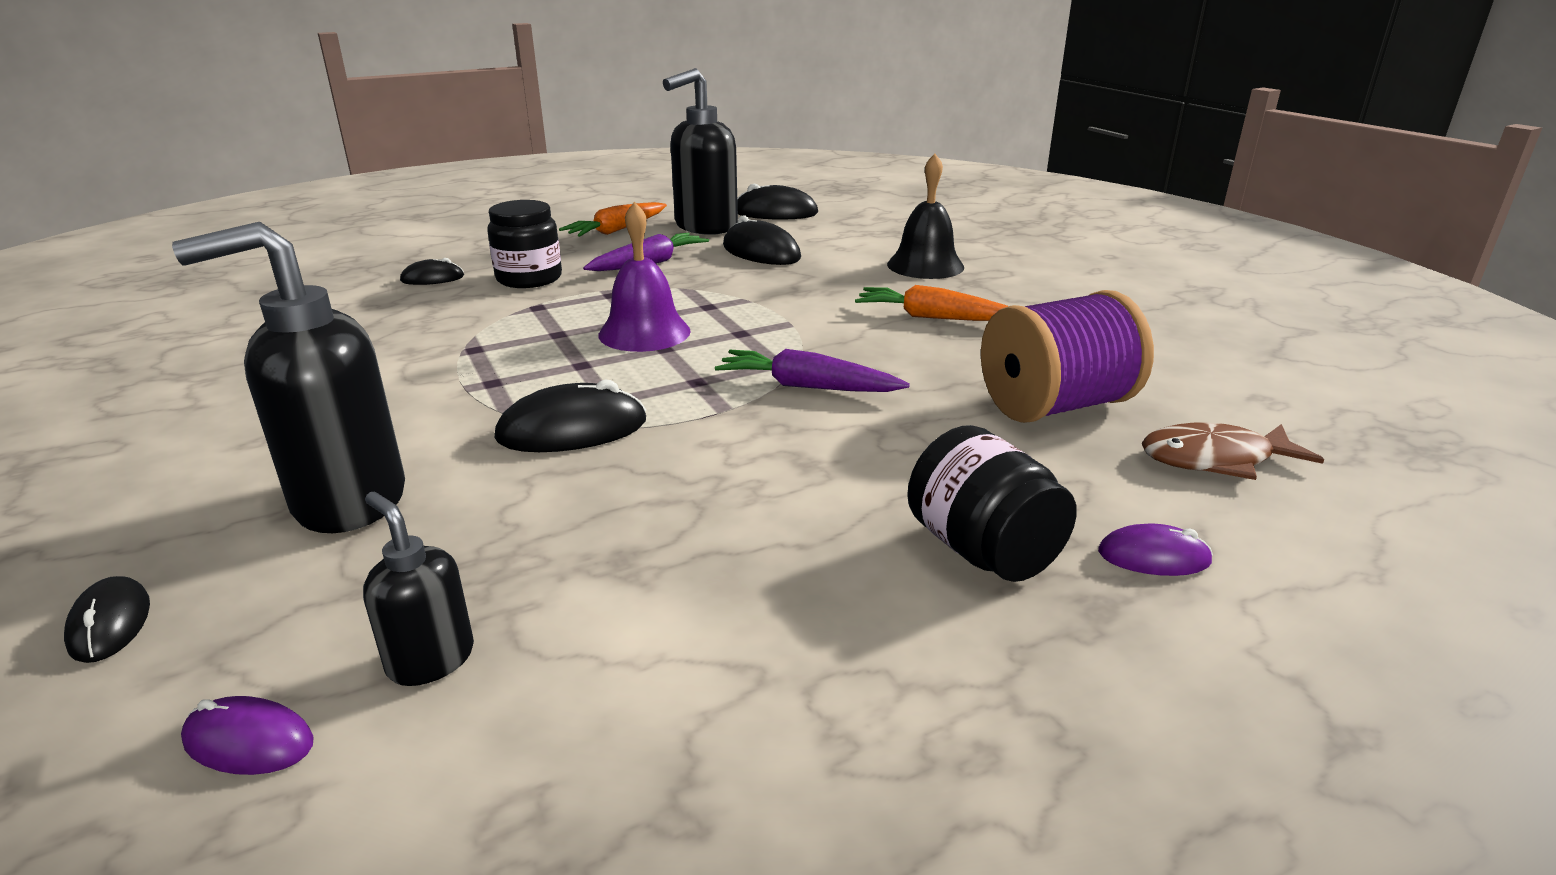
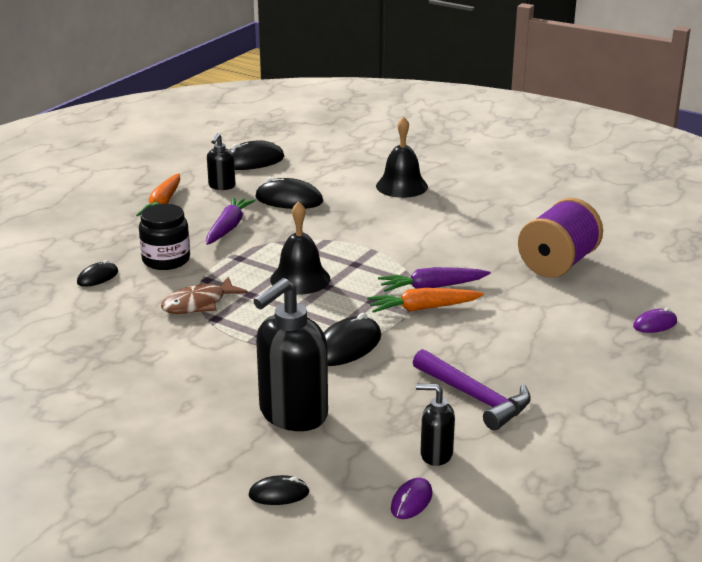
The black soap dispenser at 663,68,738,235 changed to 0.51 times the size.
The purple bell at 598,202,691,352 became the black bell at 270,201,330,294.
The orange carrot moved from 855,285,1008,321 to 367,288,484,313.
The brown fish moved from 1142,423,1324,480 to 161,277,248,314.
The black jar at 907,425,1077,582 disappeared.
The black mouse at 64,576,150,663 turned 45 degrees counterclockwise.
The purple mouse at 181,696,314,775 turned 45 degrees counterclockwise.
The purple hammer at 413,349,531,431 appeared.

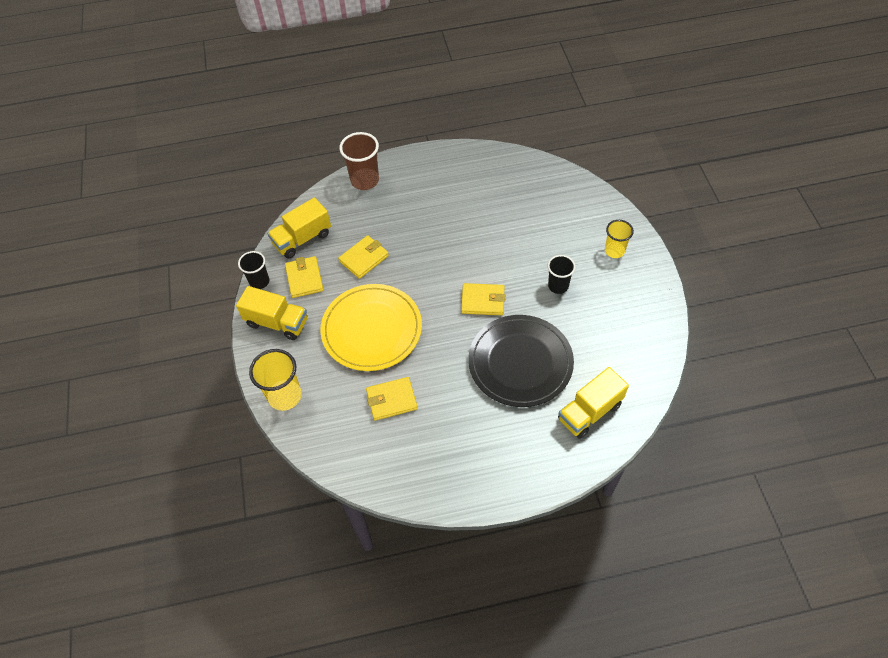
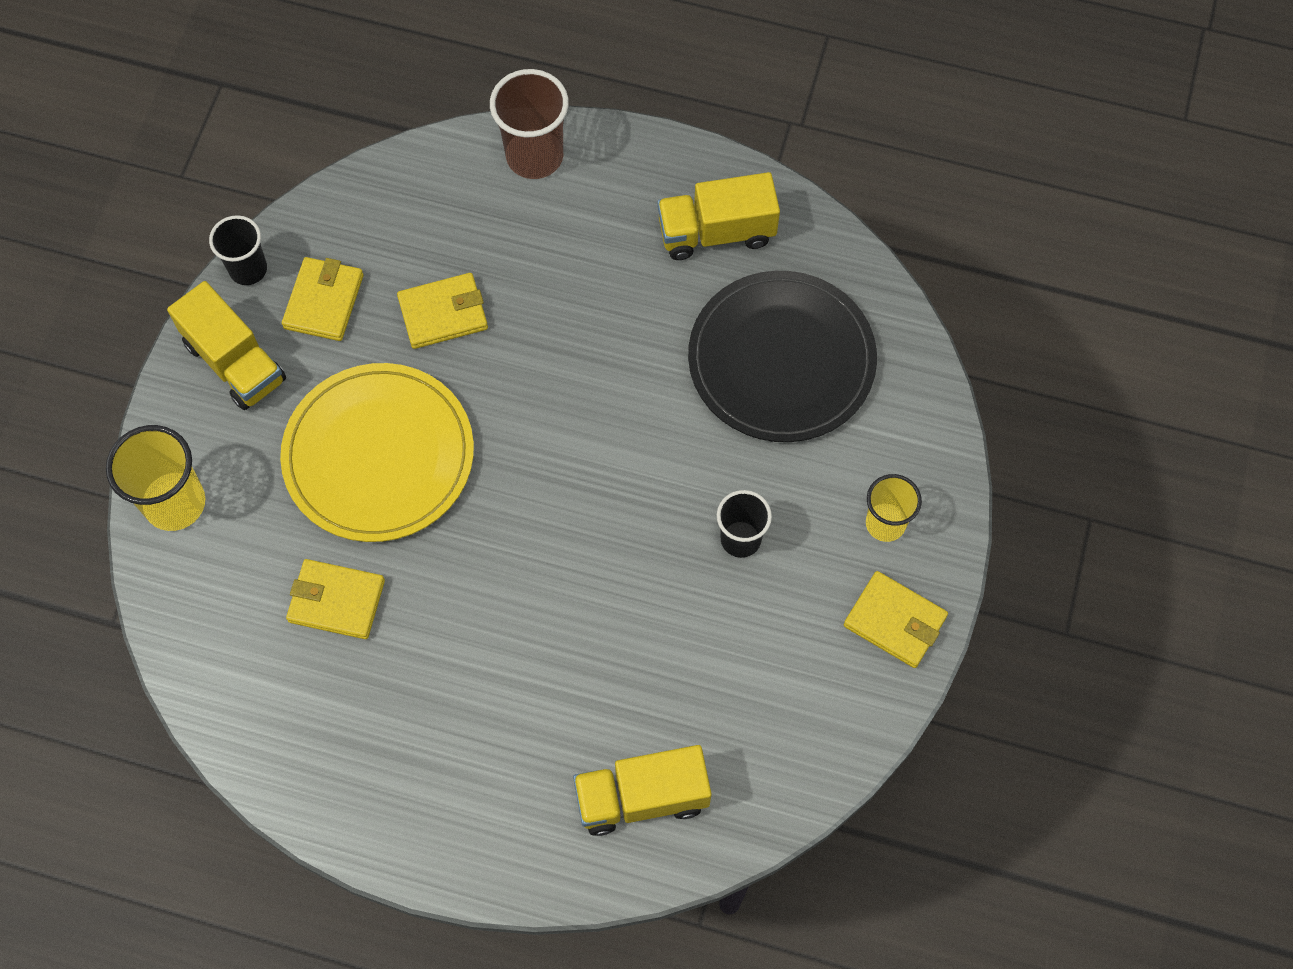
The yellow truck moved from 267,197,331,258 to 657,172,780,260.
The yellow wallet moved from 461,283,505,315 to 844,571,948,668.
The black plate moved from 468,315,574,407 to 688,271,877,442.

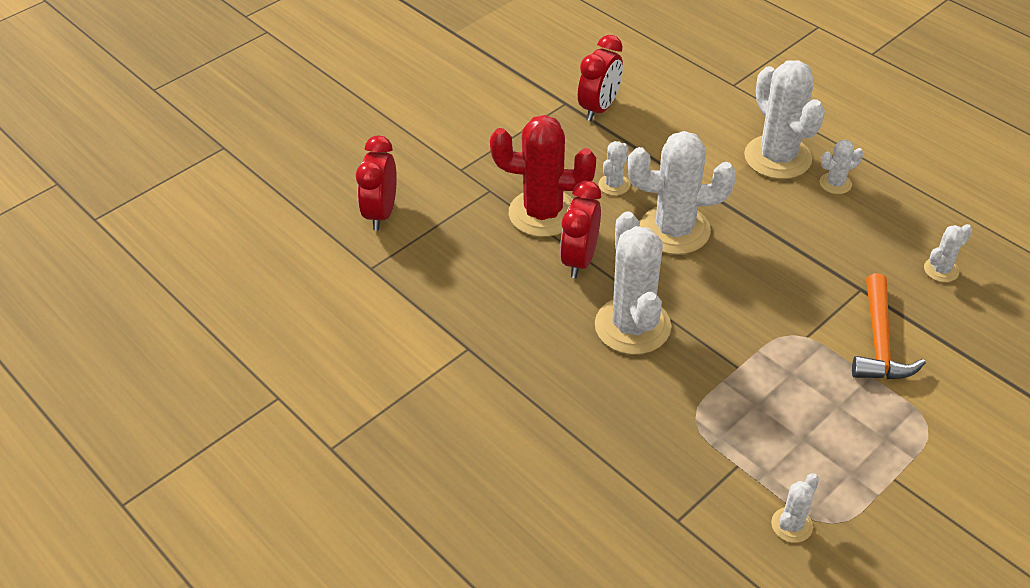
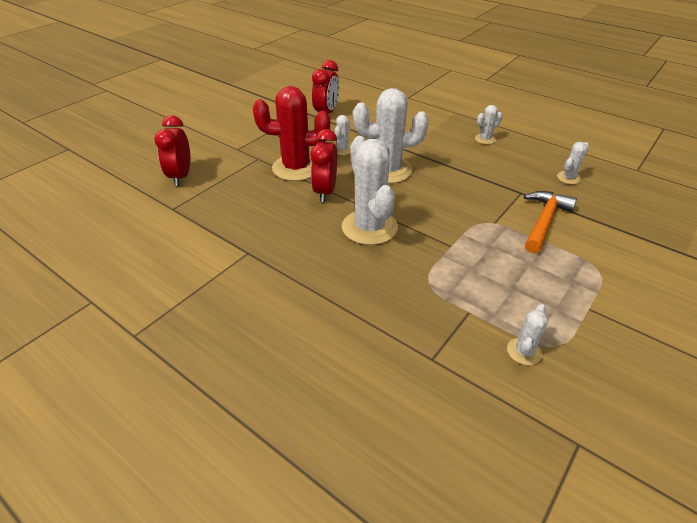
The white cactus at 744,60,825,179 disappeared.
The orange hammer at 852,273,926,379 turned 150 degrees counterclockwise.

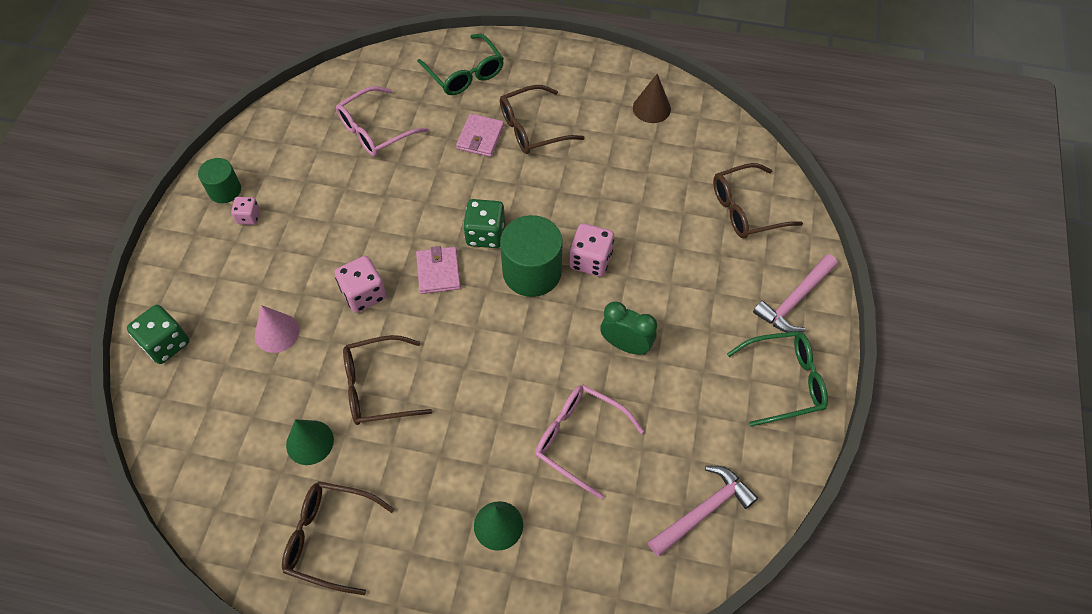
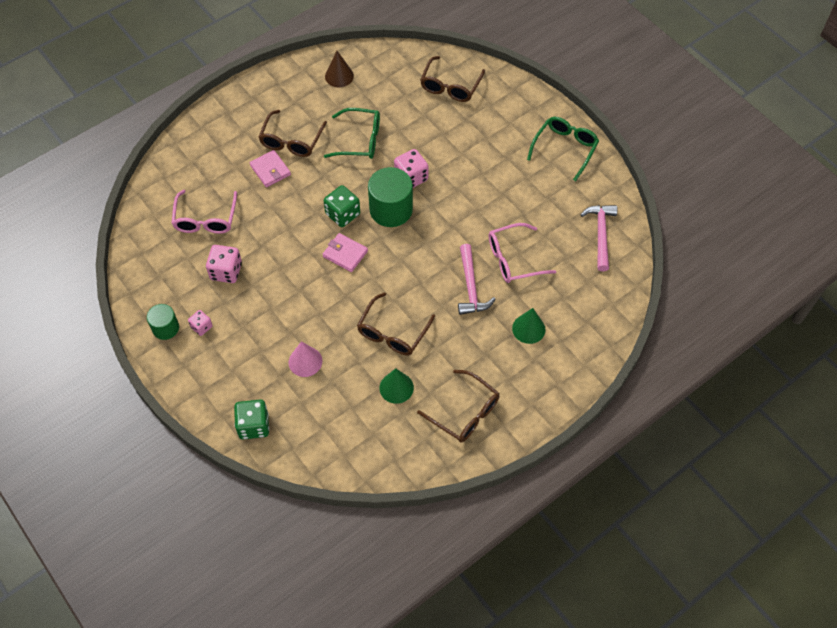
The green glasses moved from 417,34,504,95 to 324,108,380,159.
The pink hammer moved from 753,254,838,333 to 458,244,496,315.
The pink dice moved from 334,256,387,313 to 206,245,242,283.
The green clock at 600,301,657,355 disappeared.
The brown glasses at 282,481,394,595 turned 105 degrees counterclockwise.

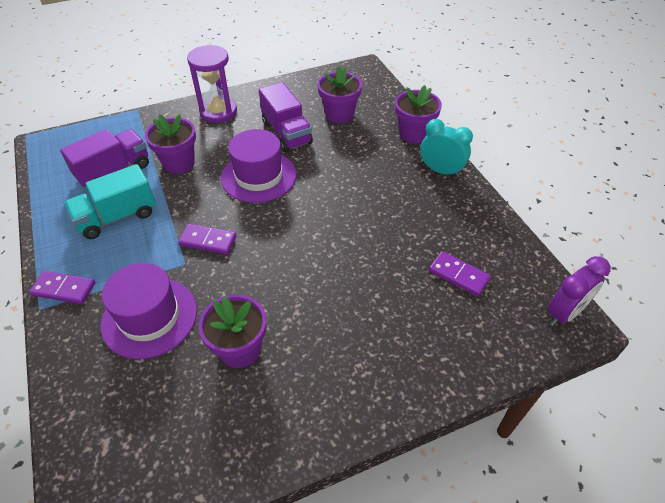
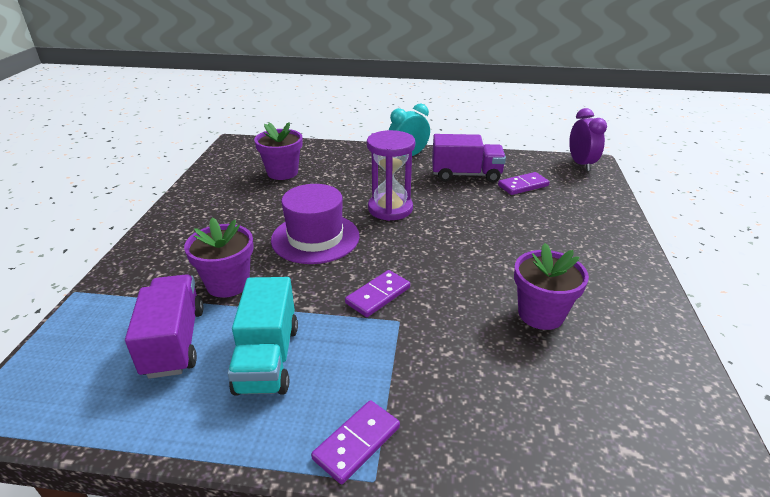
The purple hourglass moved from 187,45,237,123 to 367,130,415,221.
The purple truck moved from 259,82,313,152 to 432,134,506,182.
The purple flower pot at 395,85,442,143 disappeared.
The purple hat at 101,263,197,359 disappeared.

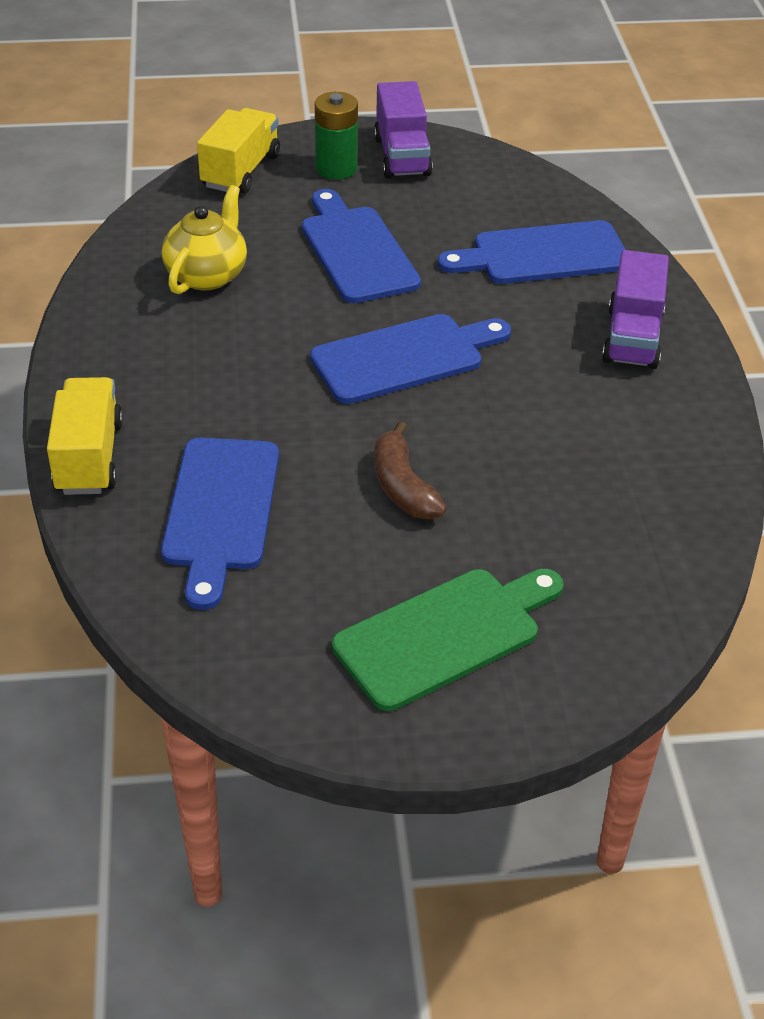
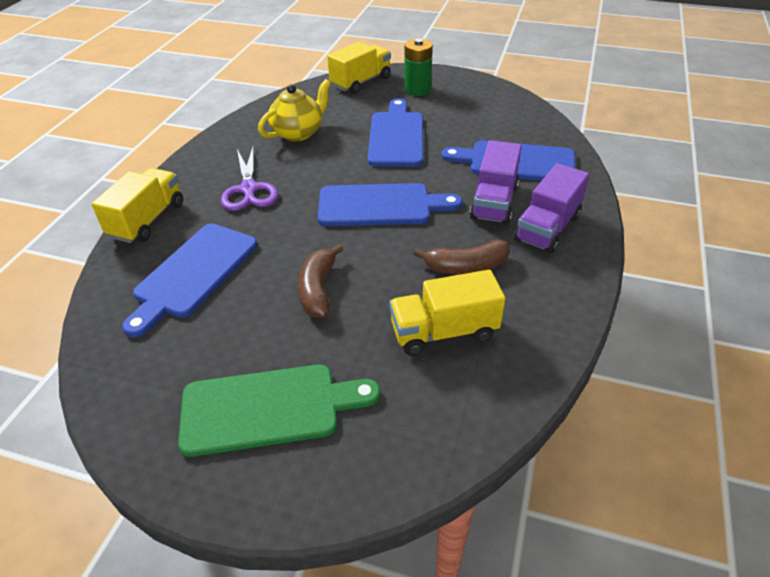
The purple truck moved from 374,81,433,179 to 470,140,522,225.
The purple scissors at 221,146,278,211 appeared.
The brown banana at 414,239,510,274 appeared.
The yellow truck at 389,270,505,356 appeared.

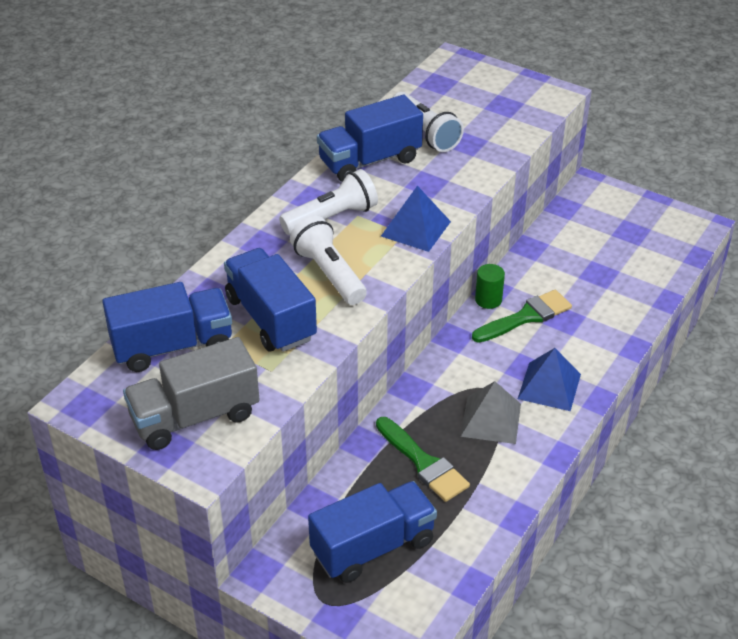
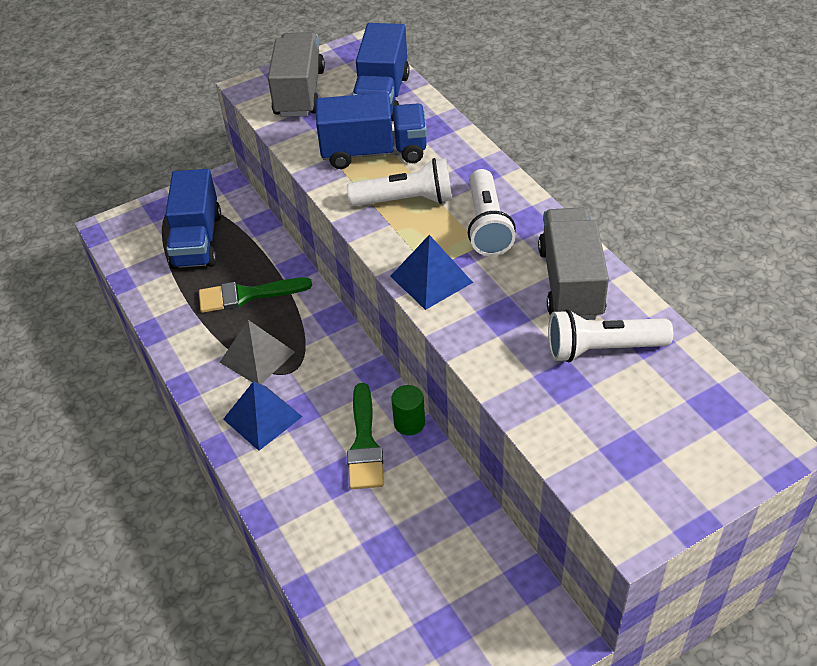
The blue truck at 317,95,423,182 became the grey truck at 538,208,609,320.

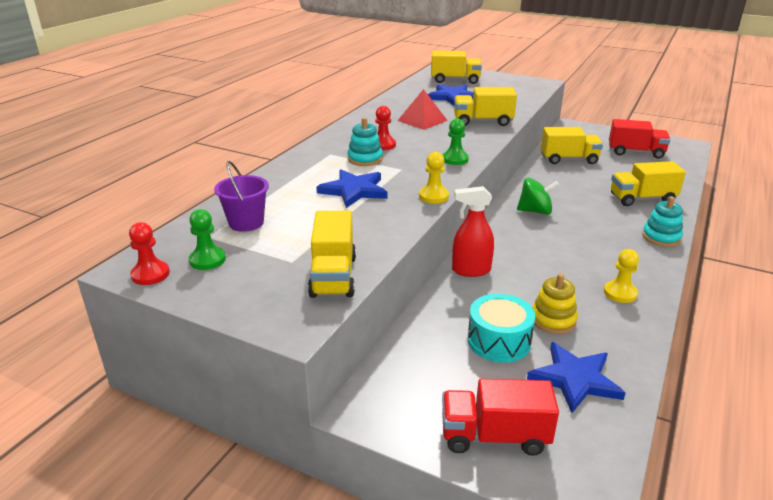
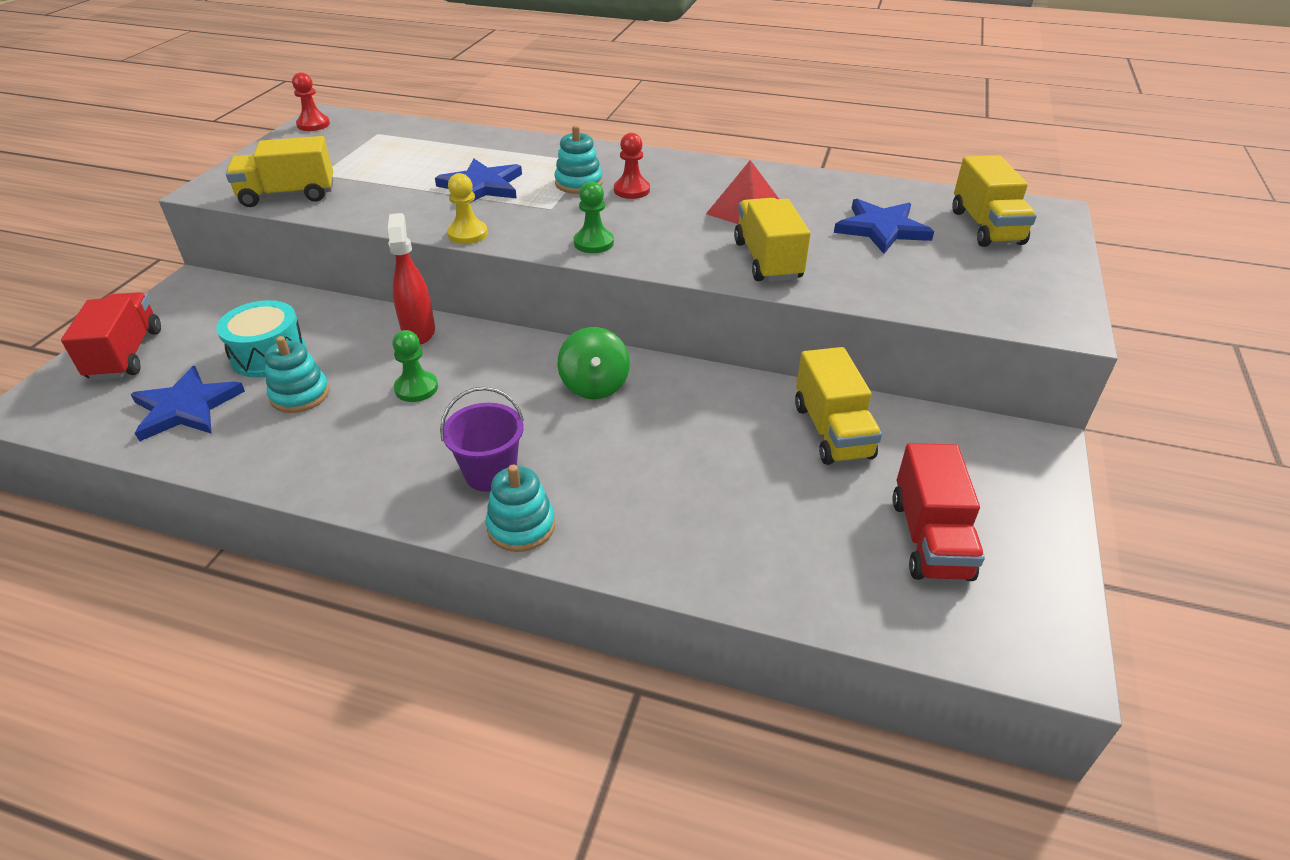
The purple bucket moved from 214,161,269,232 to 440,387,524,492.
The yellow truck at 611,161,686,206 disappeared.
The green pawn moved from 189,209,226,270 to 392,330,438,402.
The yellow pawn at 604,249,639,303 disappeared.
The yellow stacking toy at 532,273,578,334 became the turquoise stacking toy at 265,336,330,413.

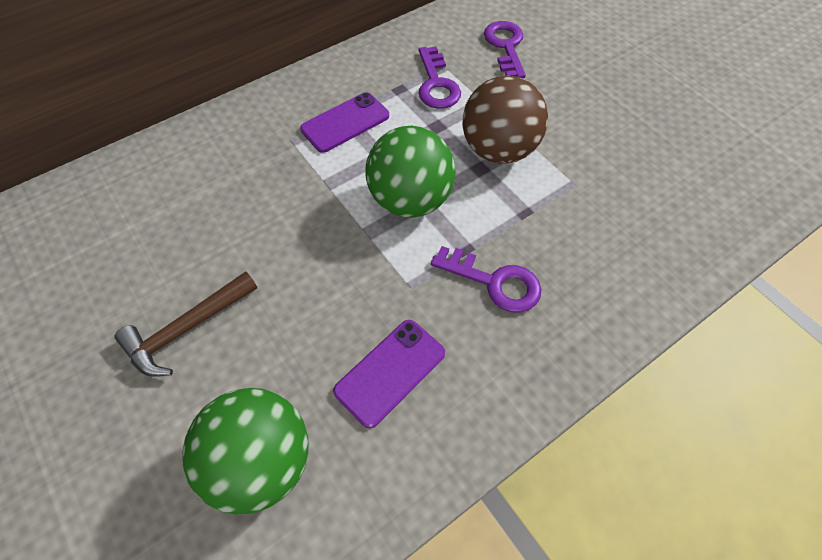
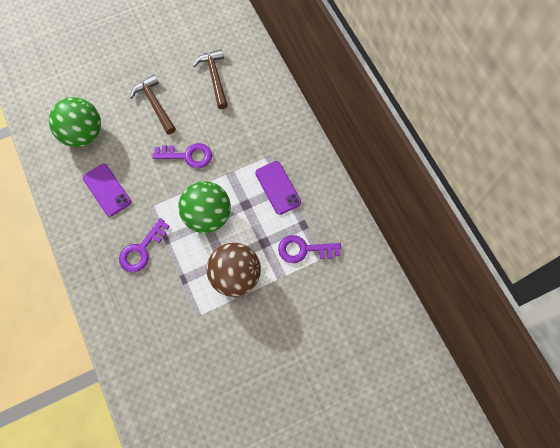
The purple key moved from 484,21,526,78 to 153,143,212,168.
The brown hammer at 193,49,228,109 appeared.

